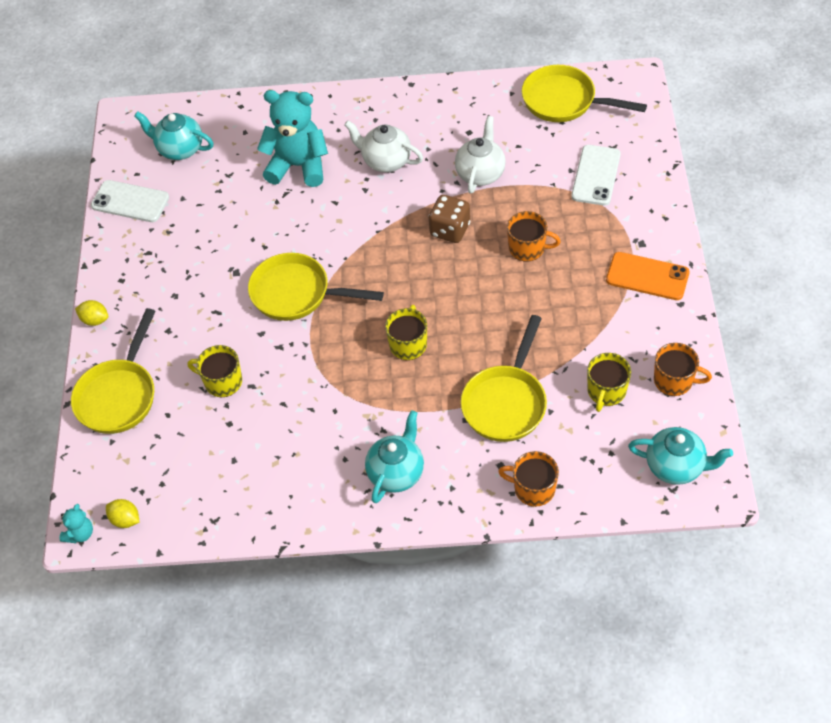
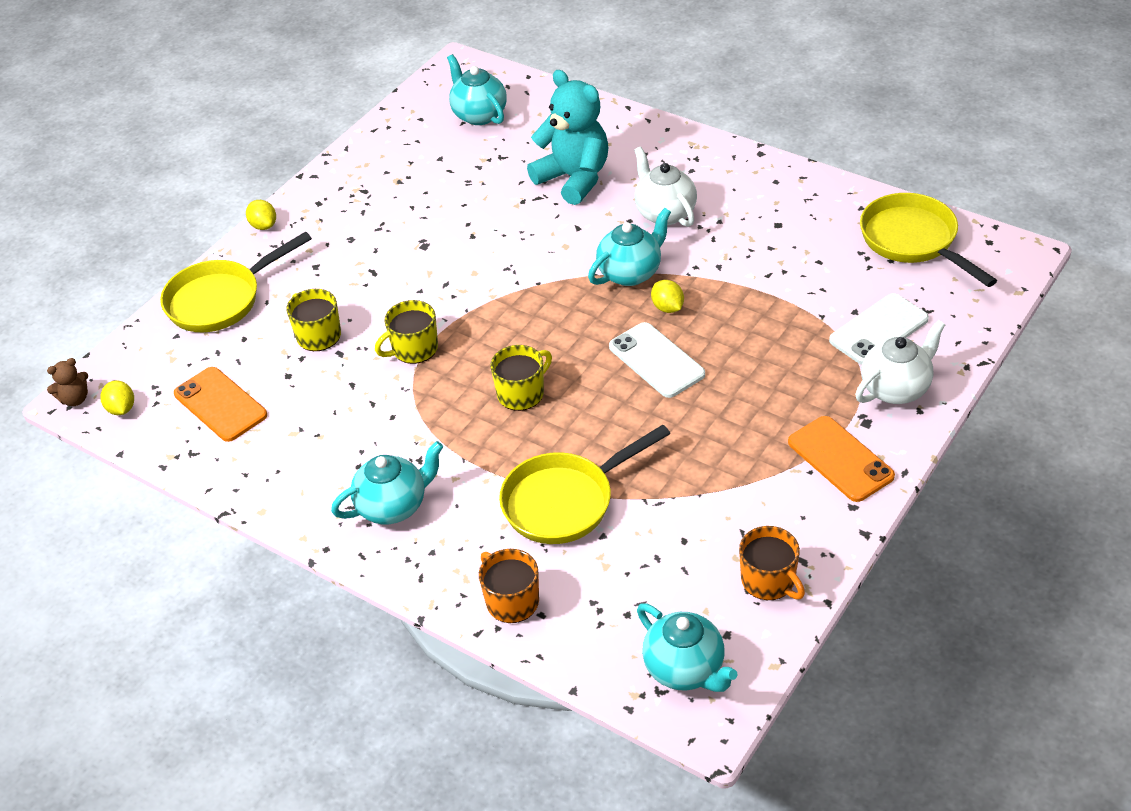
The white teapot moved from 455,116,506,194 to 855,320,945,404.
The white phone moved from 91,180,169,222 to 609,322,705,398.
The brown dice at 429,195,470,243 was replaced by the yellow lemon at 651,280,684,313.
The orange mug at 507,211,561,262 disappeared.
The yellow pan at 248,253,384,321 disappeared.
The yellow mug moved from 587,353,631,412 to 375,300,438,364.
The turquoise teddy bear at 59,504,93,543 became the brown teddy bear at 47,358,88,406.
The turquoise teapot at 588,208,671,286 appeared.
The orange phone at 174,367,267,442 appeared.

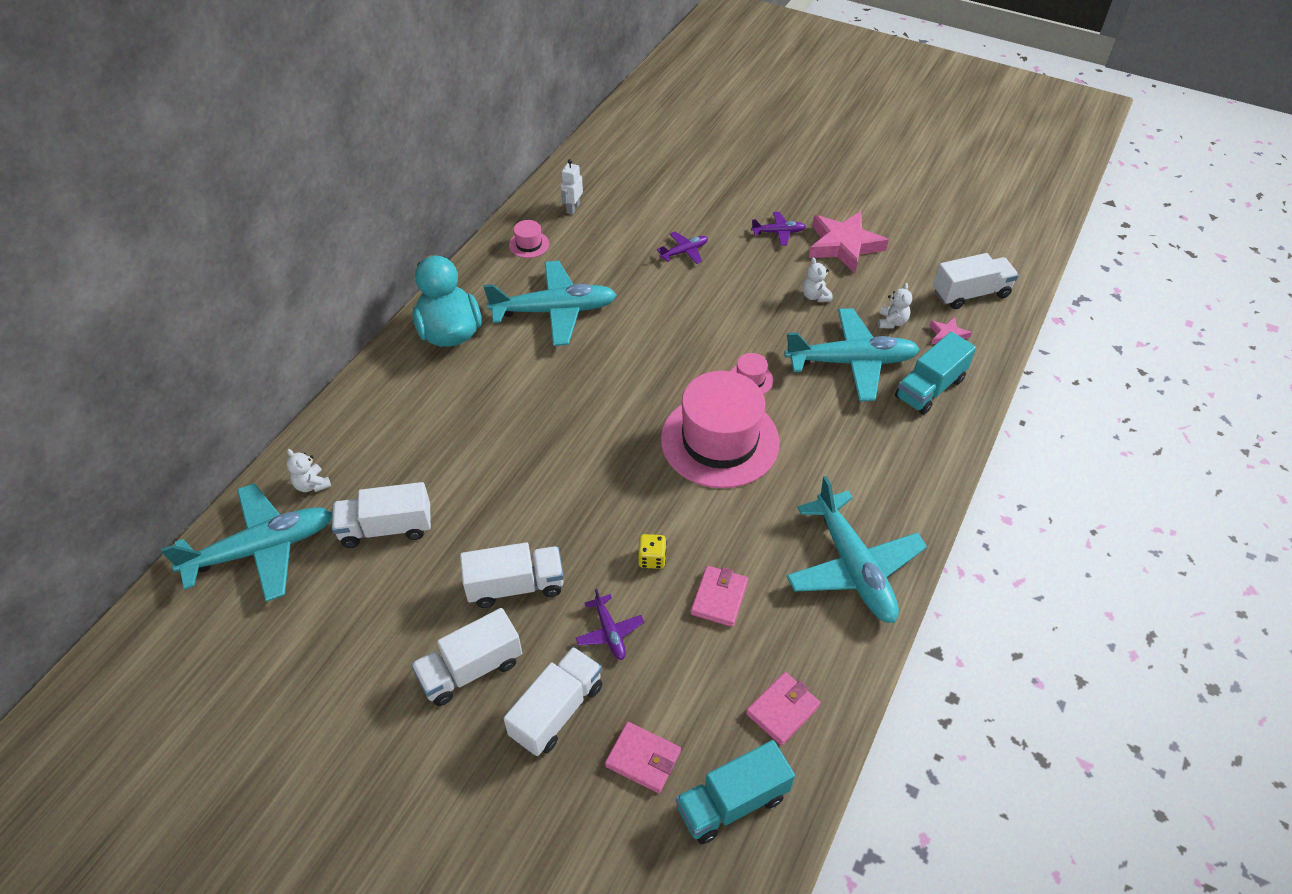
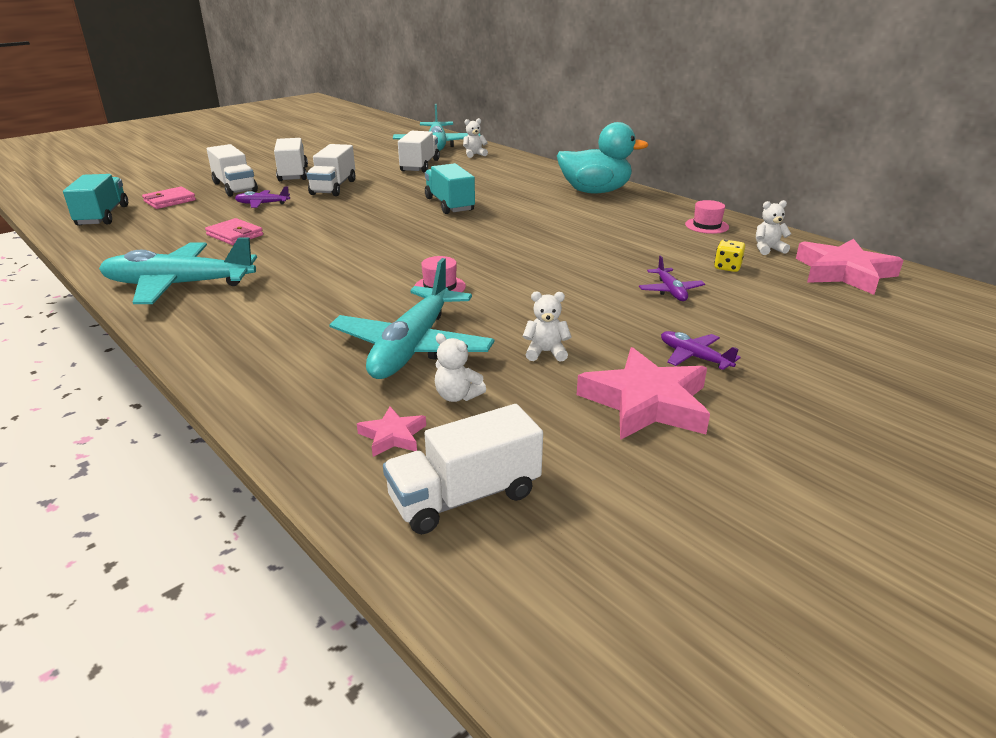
The white robot at 560,159,583,215 was replaced by the white teddy bear at 756,200,791,255.
The purple plane at 751,212,806,246 turned 120 degrees clockwise.
The white truck at 933,253,1019,309 turned 60 degrees clockwise.
The turquoise plane at 484,261,617,346 disappeared.
The turquoise truck moved from 895,332,976,415 to 425,163,475,214.
The pink hat at 661,371,780,488 disappeared.
The yellow dice moved from 638,534,667,569 to 714,240,745,272.
The pink wallet at 746,672,821,746 disappeared.
The pink star at 796,239,904,295 appeared.

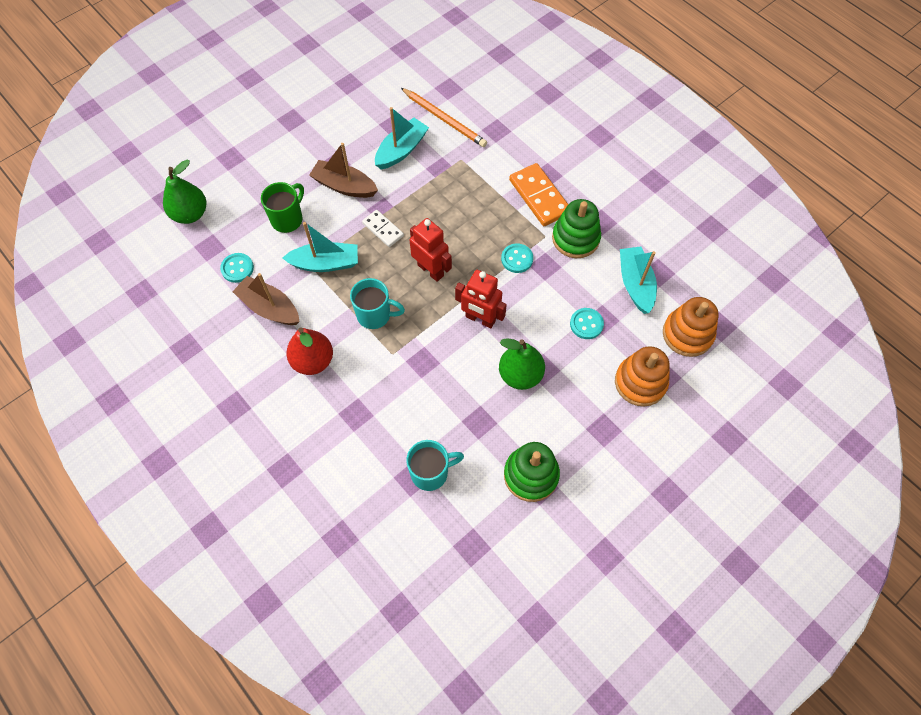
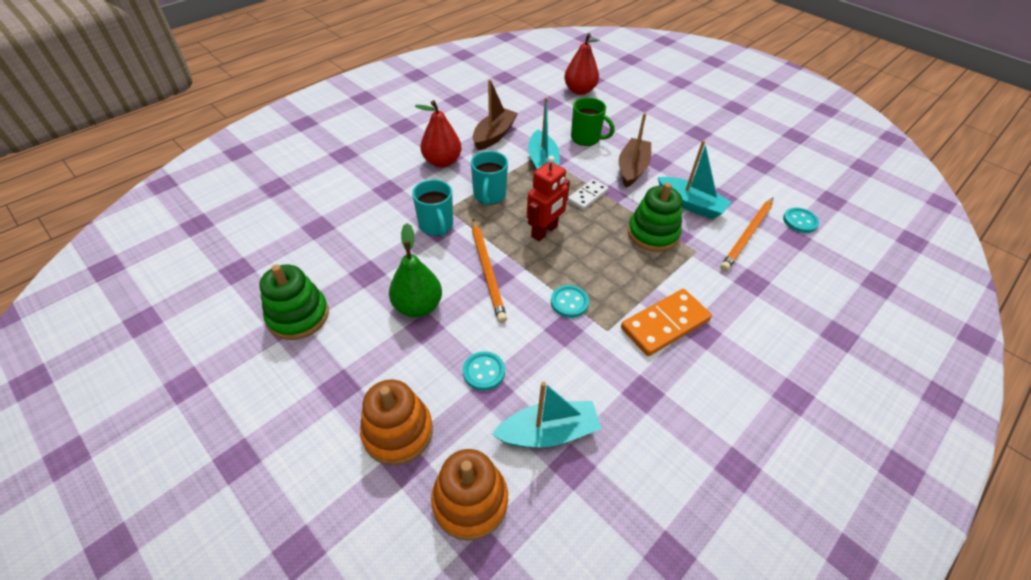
The green pear at 163,160,206,224 became the red pear at 564,33,599,95.
The green stacking toy moved from 552,199,601,258 to 628,183,682,252.
The turquoise button moved from 220,253,254,283 to 783,207,819,233.
The red robot at 455,270,507,329 was replaced by the orange pencil at 472,220,507,323.
The turquoise mug moved from 406,440,464,491 to 412,179,453,236.

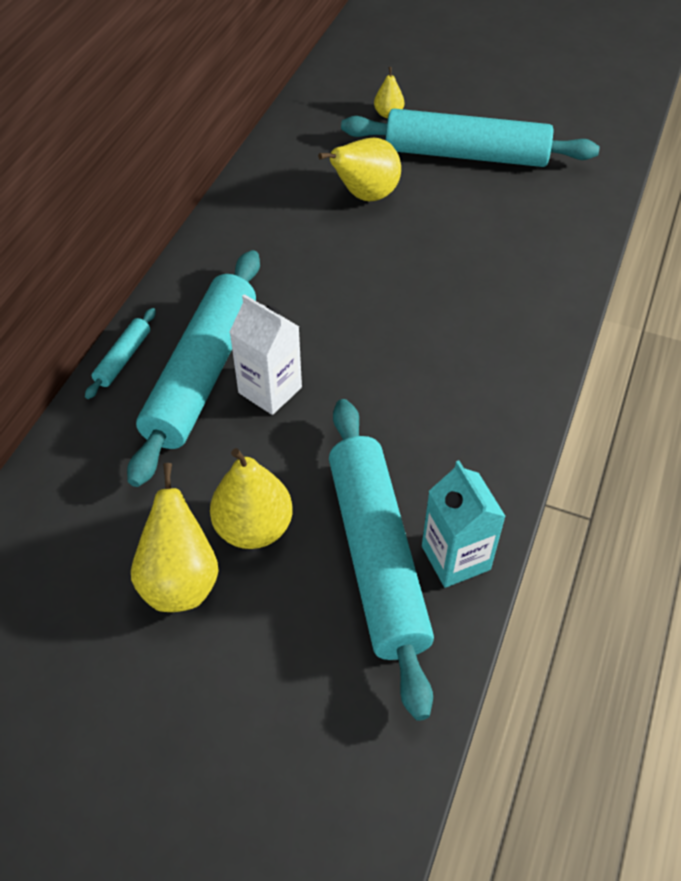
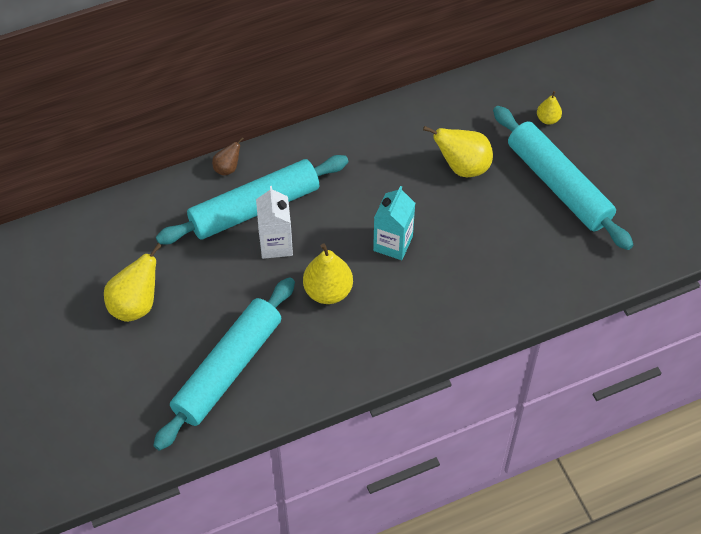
The turquoise rolling pin at 85,308,156,399 was replaced by the brown pear at 212,137,244,176.
The yellow pear moved from 210,448,293,549 to 303,243,353,304.
The turquoise carton moved from 422,460,506,588 to 373,186,415,260.

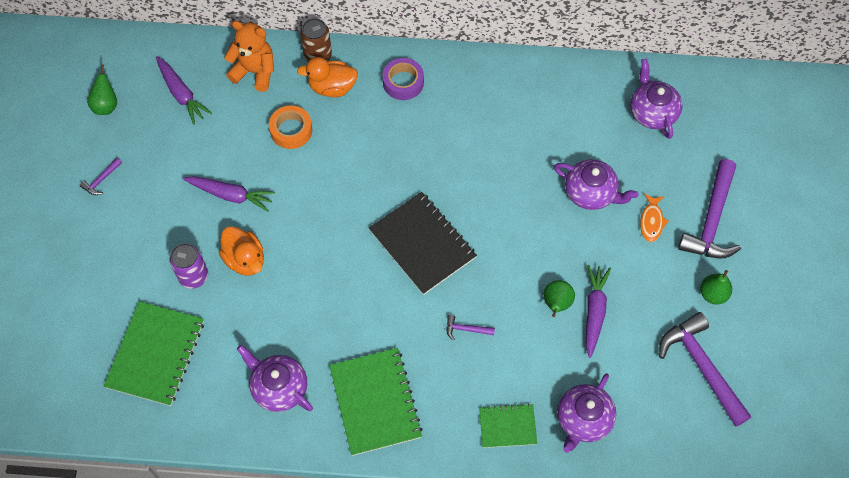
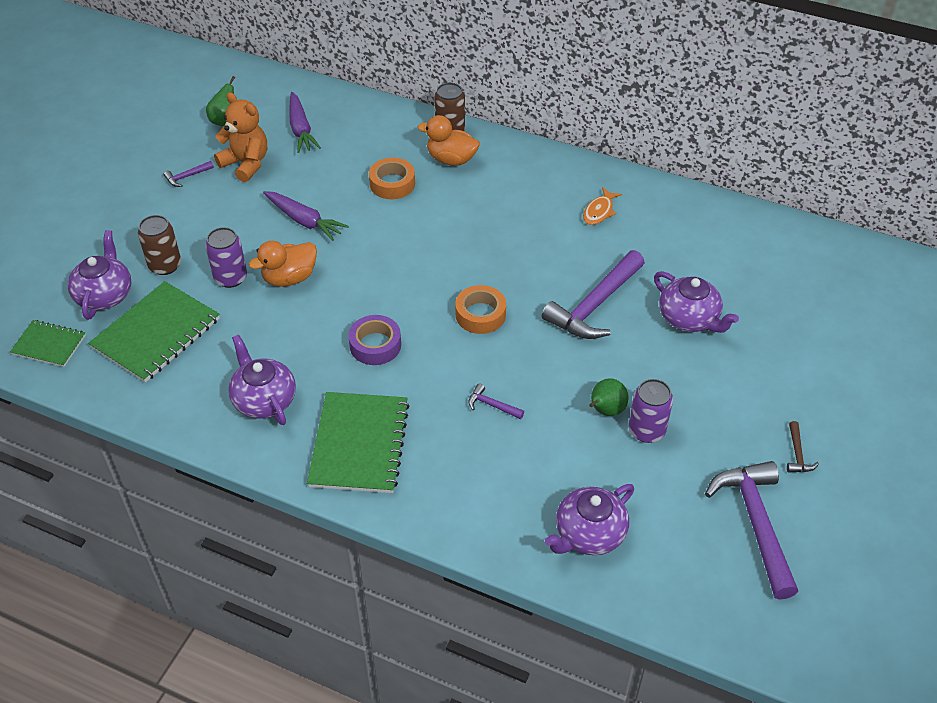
The orange teddy bear moved from 224,21,274,92 to 214,92,267,182.
The purple tape moved from 382,58,424,100 to 348,315,401,365.
The purple teapot moved from 630,59,682,139 to 68,230,132,320.
The purple hammer moved from 678,159,741,259 to 542,250,645,339.
The black notebook at 369,192,477,295 was replaced by the orange tape at 455,285,506,334.
The orange fish moved from 640,193,669,242 to 583,187,622,225.
The orange duck at 219,226,264,276 turned 75 degrees clockwise.
The purple carrot at 586,265,611,358 was replaced by the purple can at 629,379,673,443.
The green pear at 700,270,732,305 was replaced by the brown hammer at 787,421,819,473.
The green notebook moved from 479,404,537,448 to 10,320,86,367.
The brown can at 138,215,181,275 appeared.

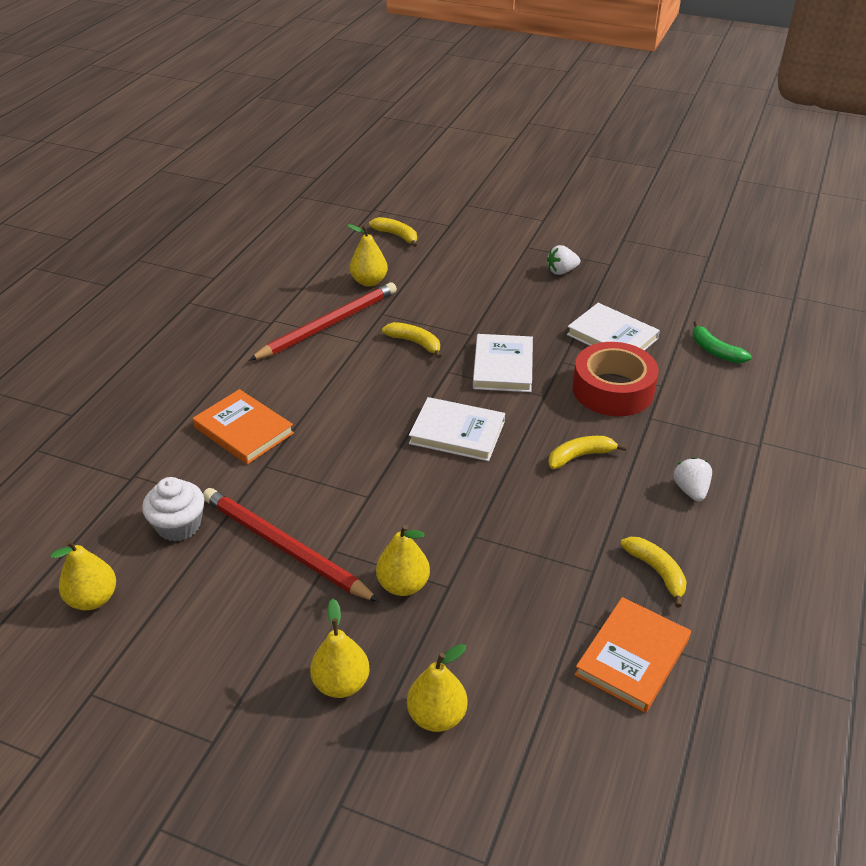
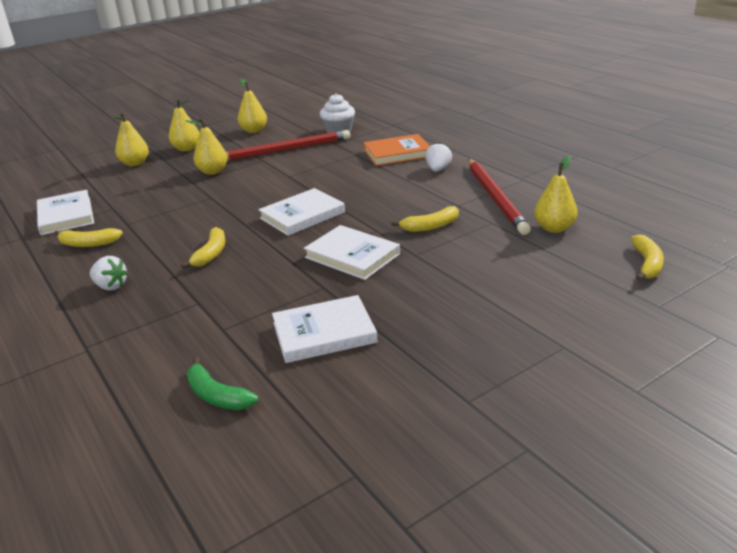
The yellow banana at 369,217,417,247 turned 60 degrees counterclockwise.
The white strawberry moved from 547,245,580,275 to 425,143,452,172.
The green banana at 693,321,752,363 turned 135 degrees counterclockwise.
The red tape at 573,342,659,416 disappeared.
The yellow pear moved from 50,540,116,610 to 238,79,267,133.
The orange book at 575,597,691,713 became the white book at 37,190,94,235.

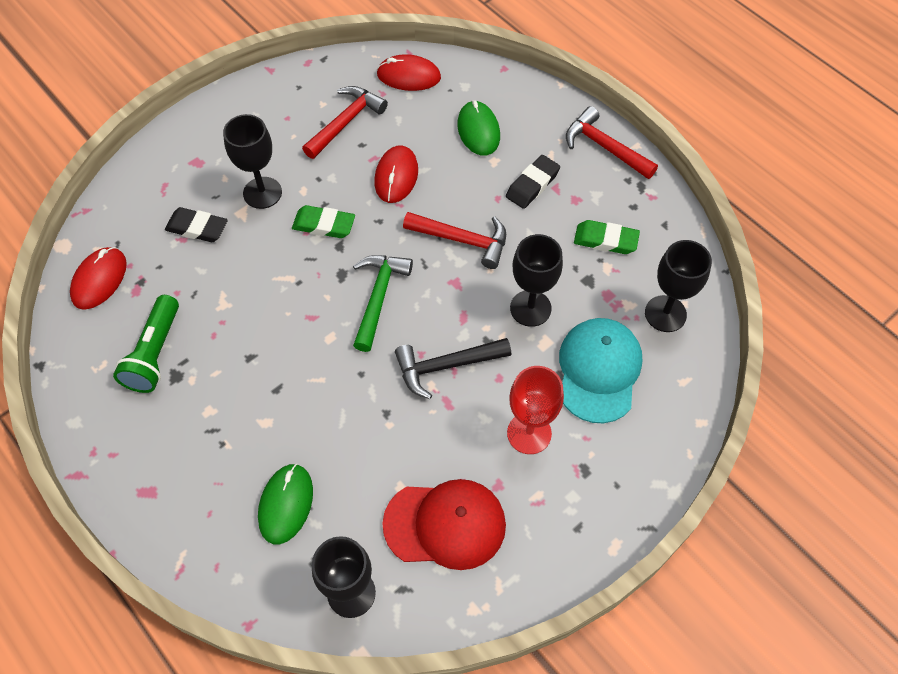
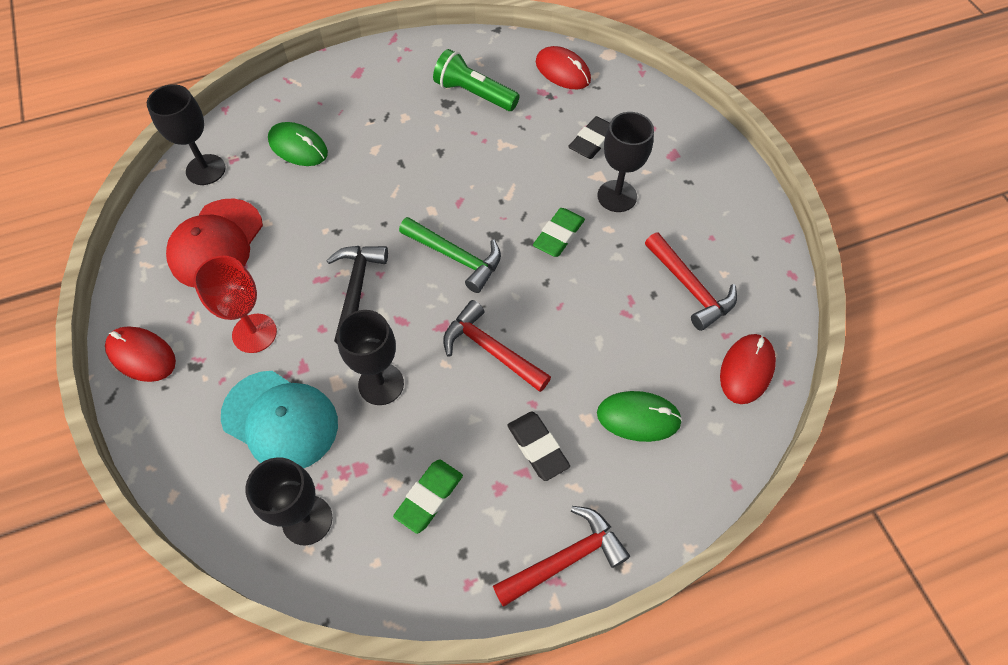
The red mouse moved from 374,145,418,203 to 105,326,176,382.
The red hammer at 403,212,506,269 turned 90 degrees clockwise.

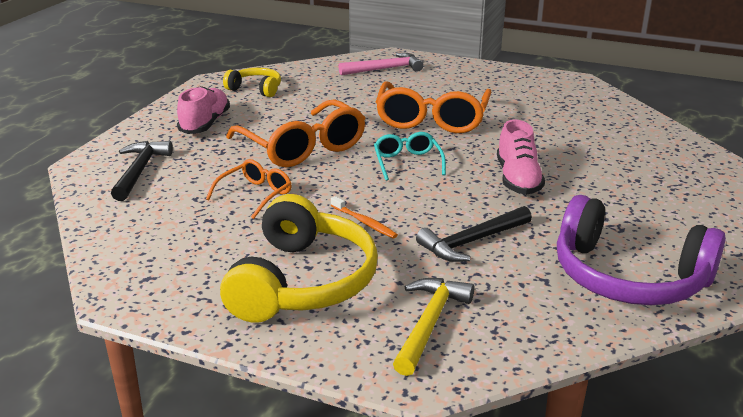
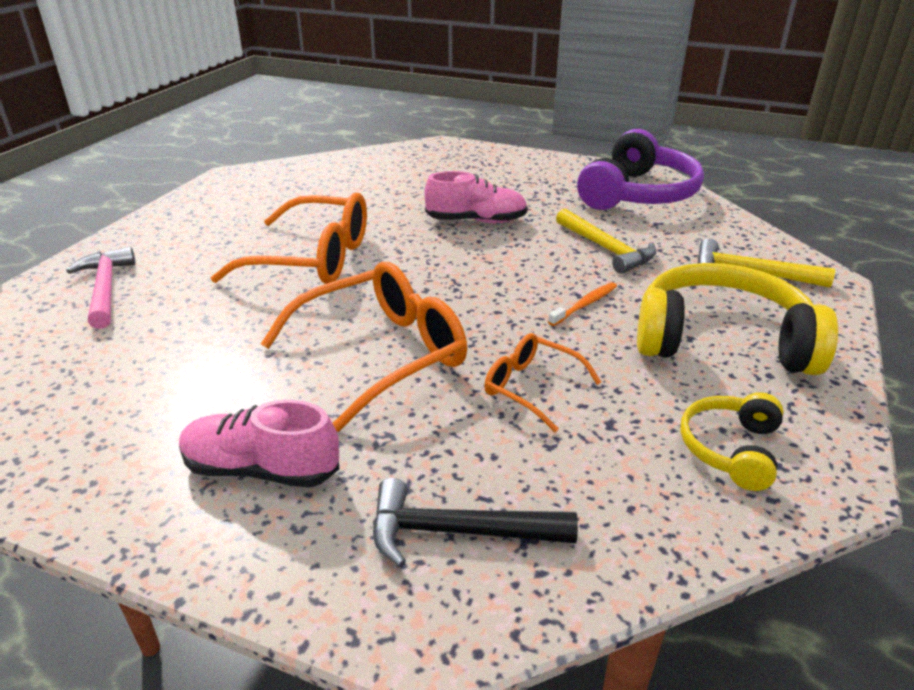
The yellow headphones moved from 223,68,281,97 to 680,392,783,491.
The turquoise glasses at 374,132,446,181 disappeared.
The black hammer at 416,206,532,262 became the yellow hammer at 556,208,657,274.

